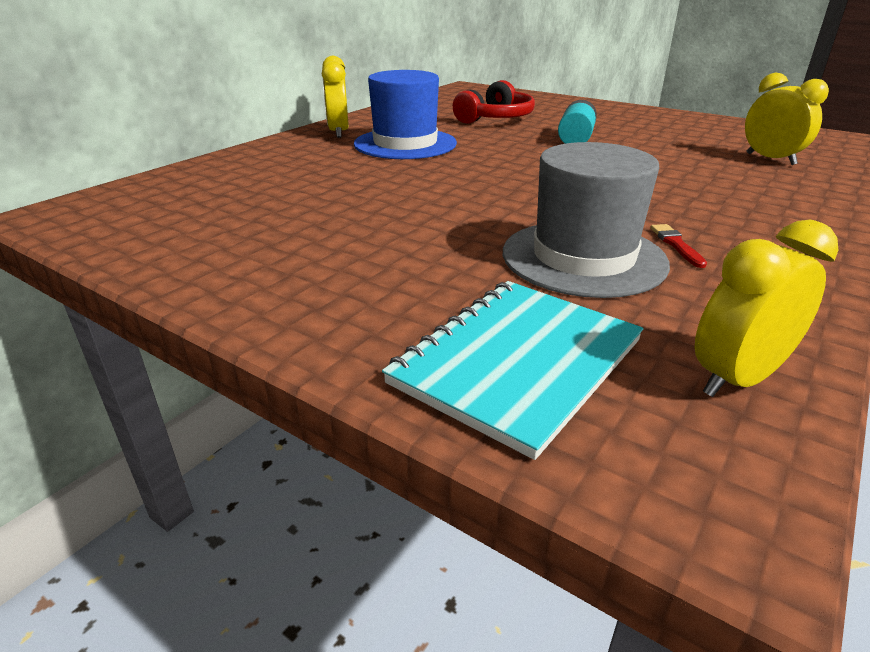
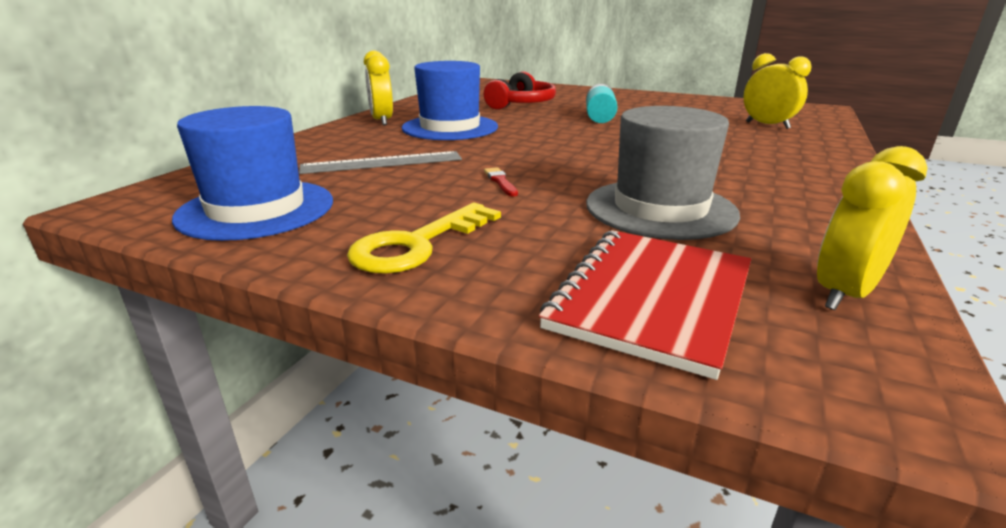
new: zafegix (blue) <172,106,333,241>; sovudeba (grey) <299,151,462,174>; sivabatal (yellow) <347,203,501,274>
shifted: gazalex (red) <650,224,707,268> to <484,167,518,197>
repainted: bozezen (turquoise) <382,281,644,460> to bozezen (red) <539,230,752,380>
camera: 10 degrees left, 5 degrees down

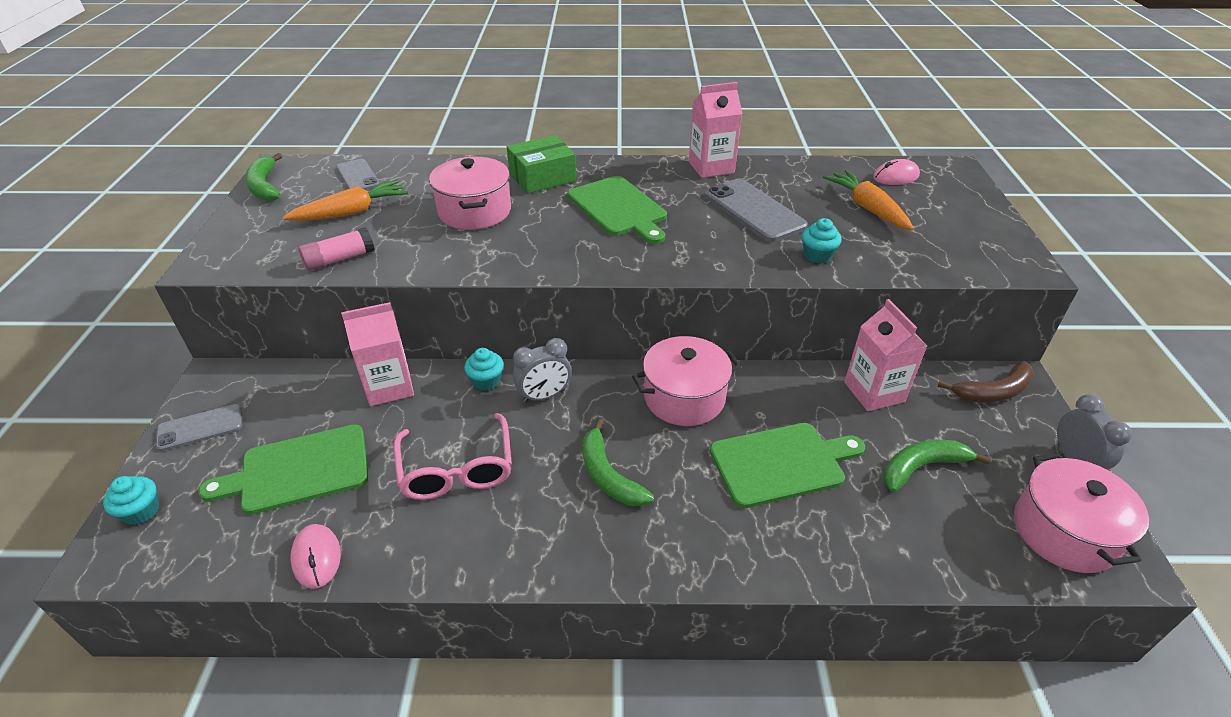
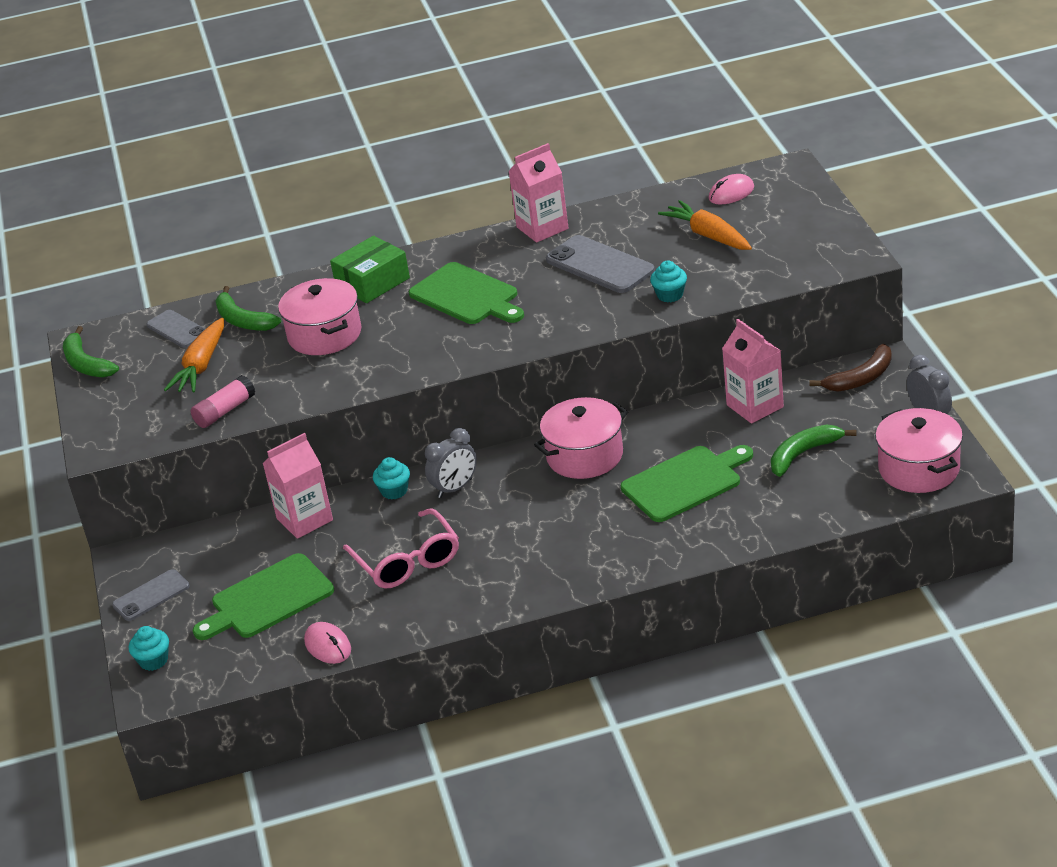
shifted: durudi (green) <583,418,654,506> to <215,286,281,331>
rotated: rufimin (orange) <283,180,408,221> = <164,318,224,393> 150 degrees clockwise
camera: 10 degrees left, 5 degrees down

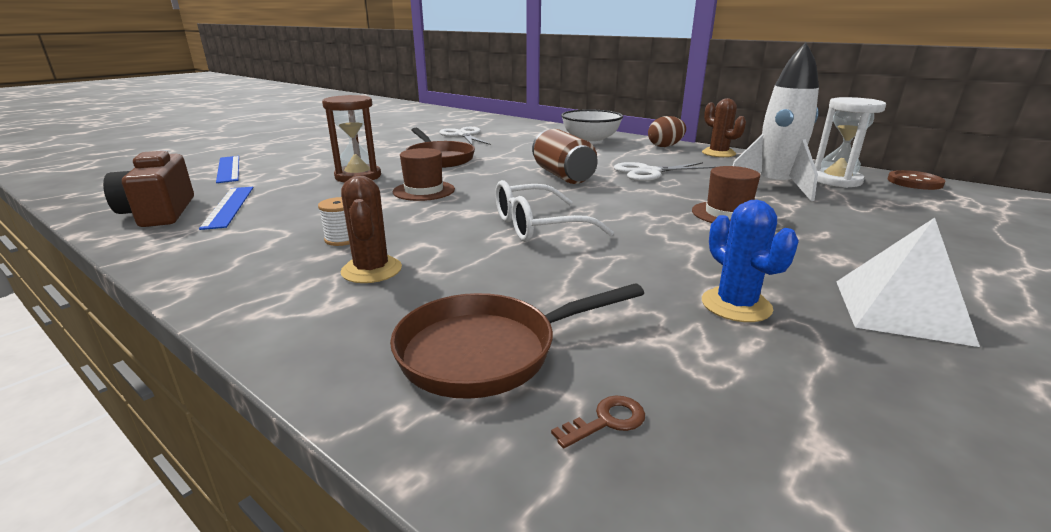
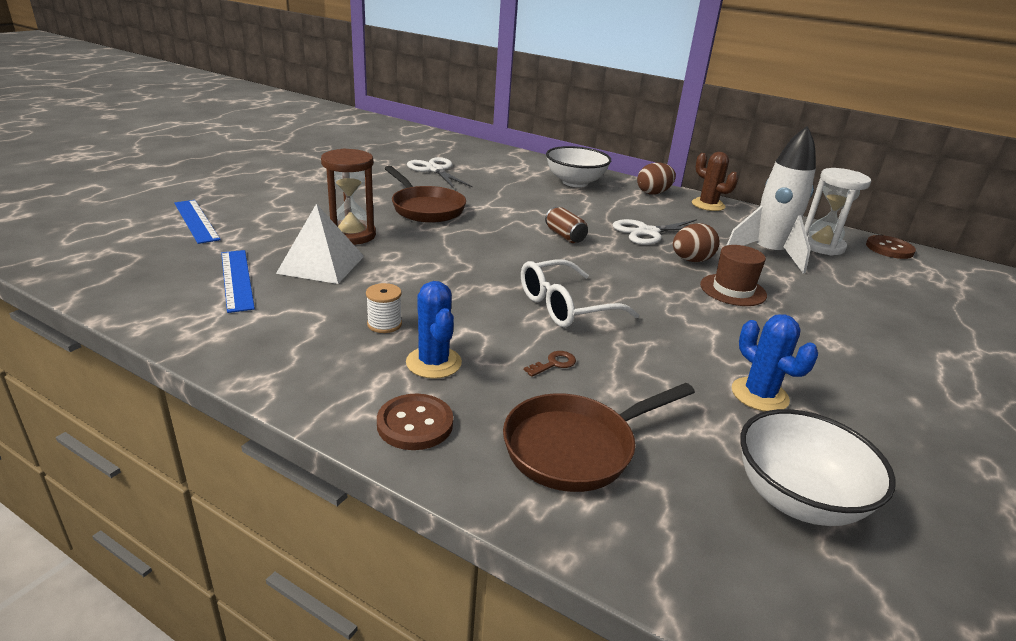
gone: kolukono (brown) <103,150,194,227>; zafegix (brown) <393,148,455,201>
new: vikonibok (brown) <377,394,453,450>; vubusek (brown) <673,223,720,262>; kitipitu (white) <740,409,896,526>
shifted: sivabatal (brown) <551,395,645,448> to <524,351,576,377>; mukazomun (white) <836,217,980,347> to <276,204,364,284>
repainted: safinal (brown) <340,176,402,283> to safinal (blue) <406,281,462,379>
scaled: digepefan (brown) <532,129,598,184> = <545,207,588,243> x0.59
camera: 10 degrees left, 5 degrees up

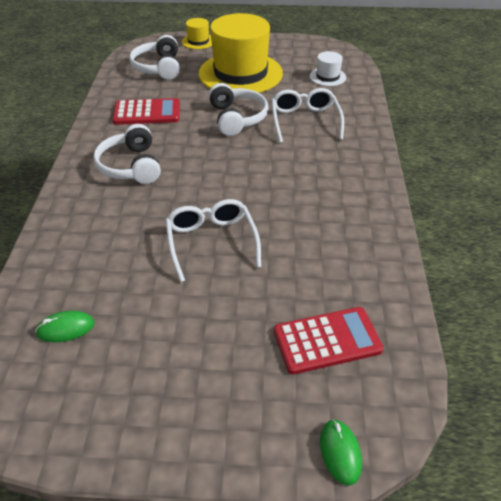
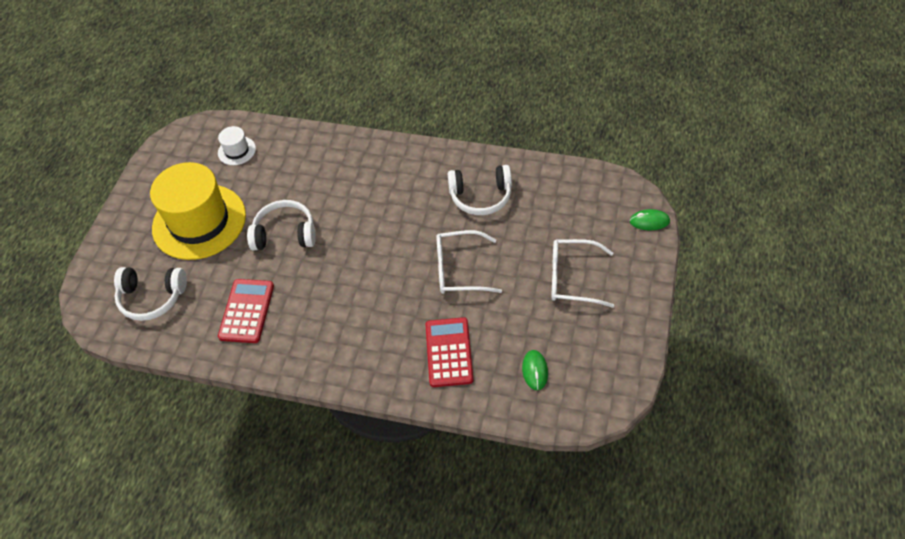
gone: zafegix (yellow) <182,18,212,49>
shifted: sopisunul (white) <94,124,161,184> to <448,165,512,215>; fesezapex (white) <271,88,344,143> to <551,239,614,308>; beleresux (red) <274,307,383,375> to <425,317,474,387>
camera: 75 degrees left, 10 degrees up

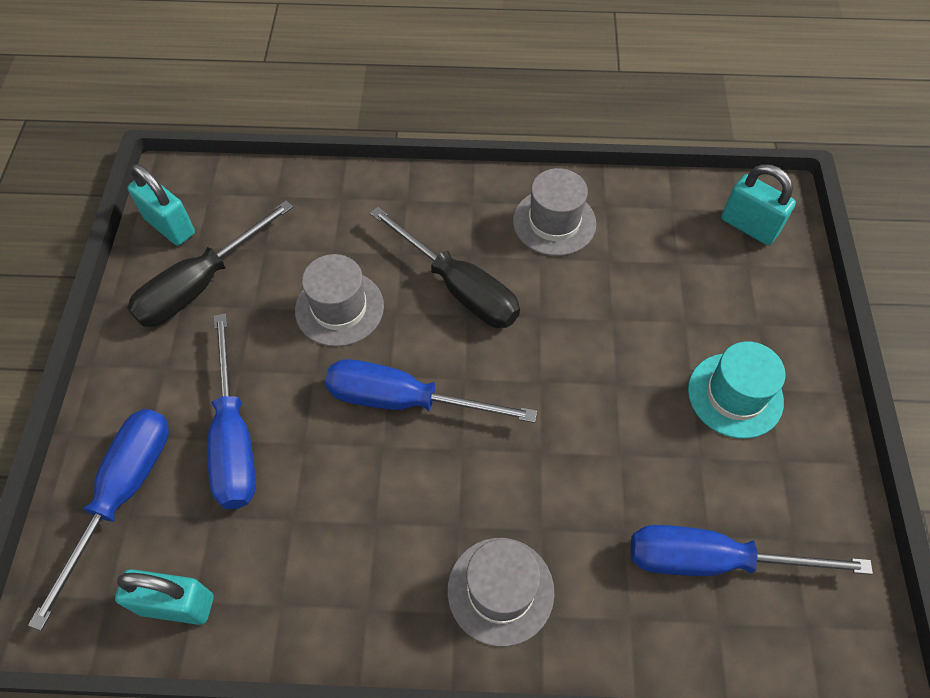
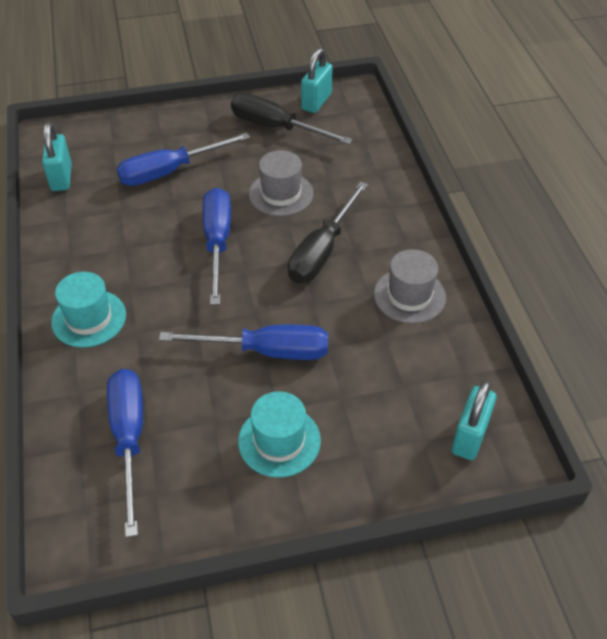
shifted: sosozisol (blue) <28,409,169,631> to <159,325,328,360>
repainted: zafegix (grey) <447,538,554,647> to zafegix (turquoise) <51,272,126,348>
camera: 75 degrees right, 10 degrees down

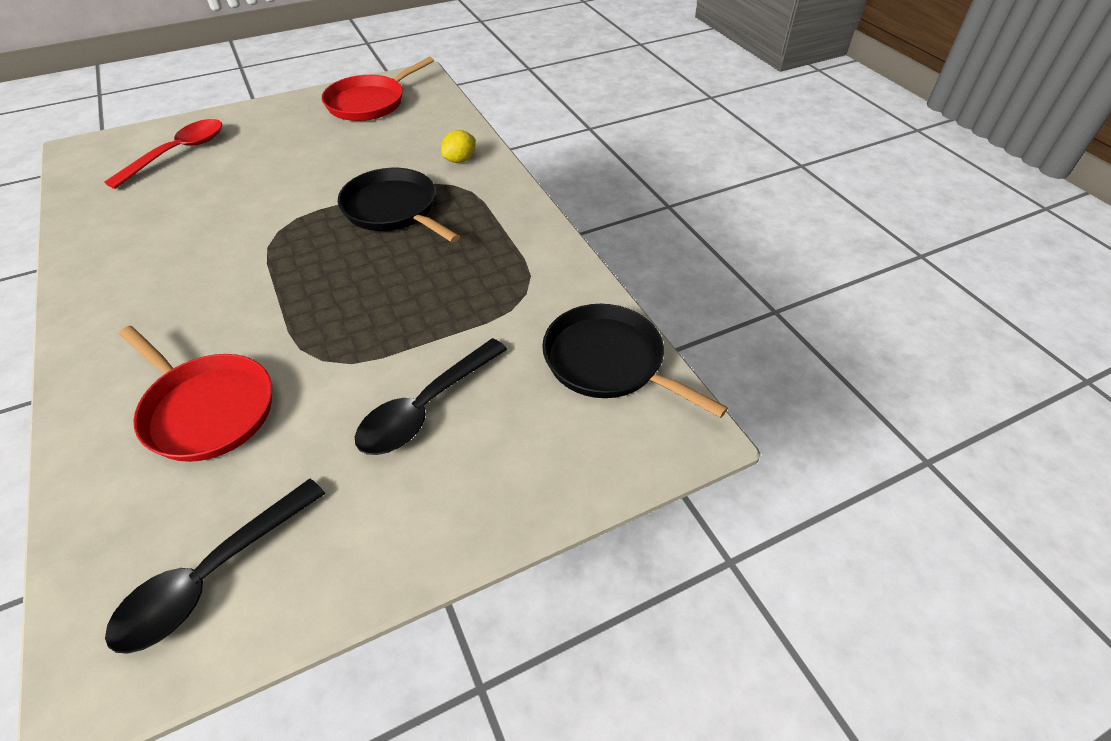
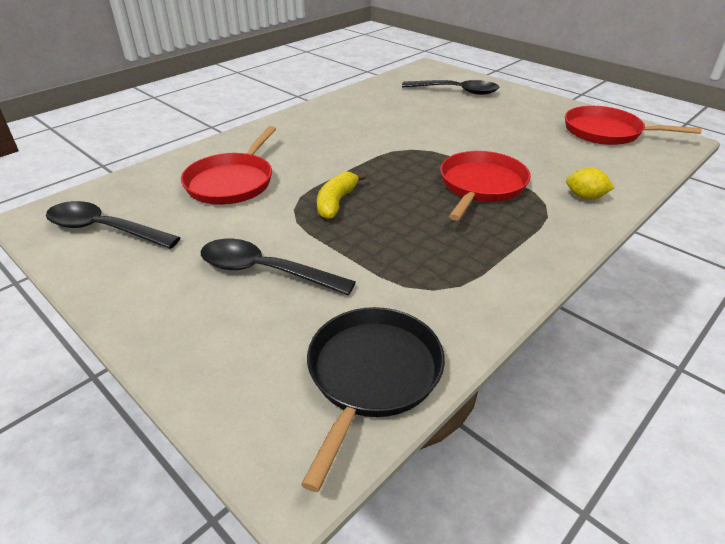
new: durudi (yellow) <317,172,366,219>
repainted: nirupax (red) <104,119,222,189> to nirupax (black) <402,80,499,95>; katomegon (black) <338,168,460,243> to katomegon (red) <440,151,531,221>
camera: 70 degrees right, 10 degrees down

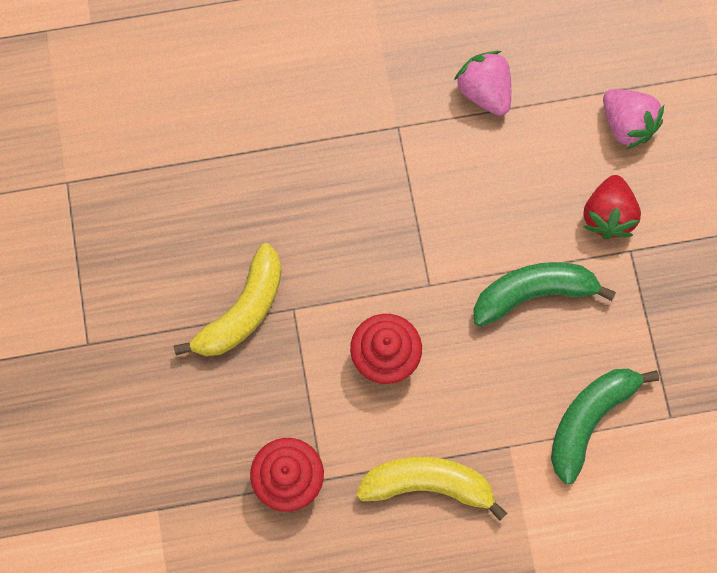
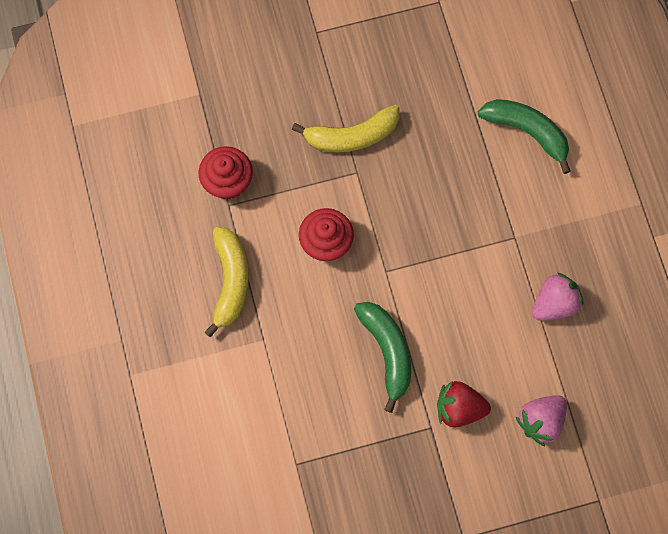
shifted: durudi (green) <551,369,659,484> to <478,99,571,174>
rotated: durudi (yellow) <174,243,282,356> = <292,105,400,153> 45 degrees counterclockwise
camera: 85 degrees right, 0 degrees up

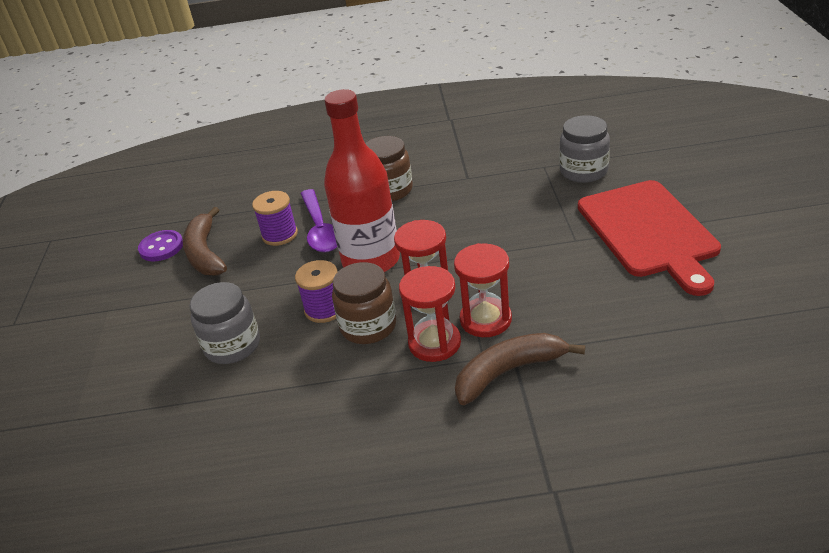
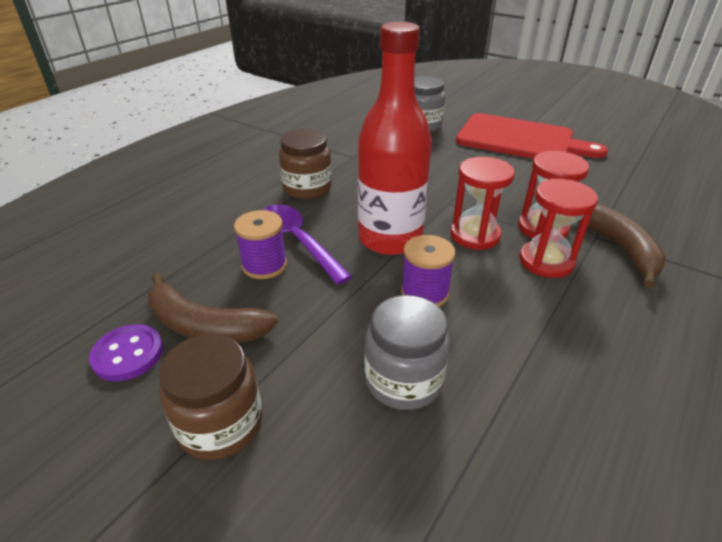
shifted: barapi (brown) <332,262,396,344> to <158,334,262,460>
rotated: nirupax (purple) <300,189,337,253> = <263,204,353,285> 150 degrees counterclockwise; durudi (brown) <455,333,585,405> = <577,203,666,288> 150 degrees clockwise
camera: 55 degrees left, 0 degrees up

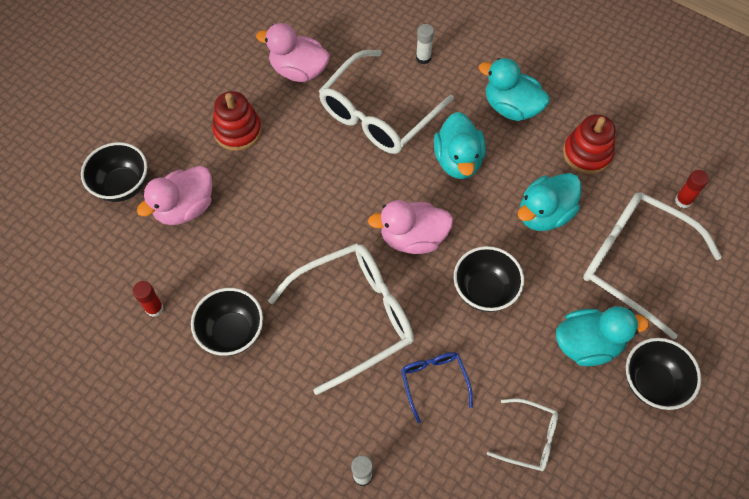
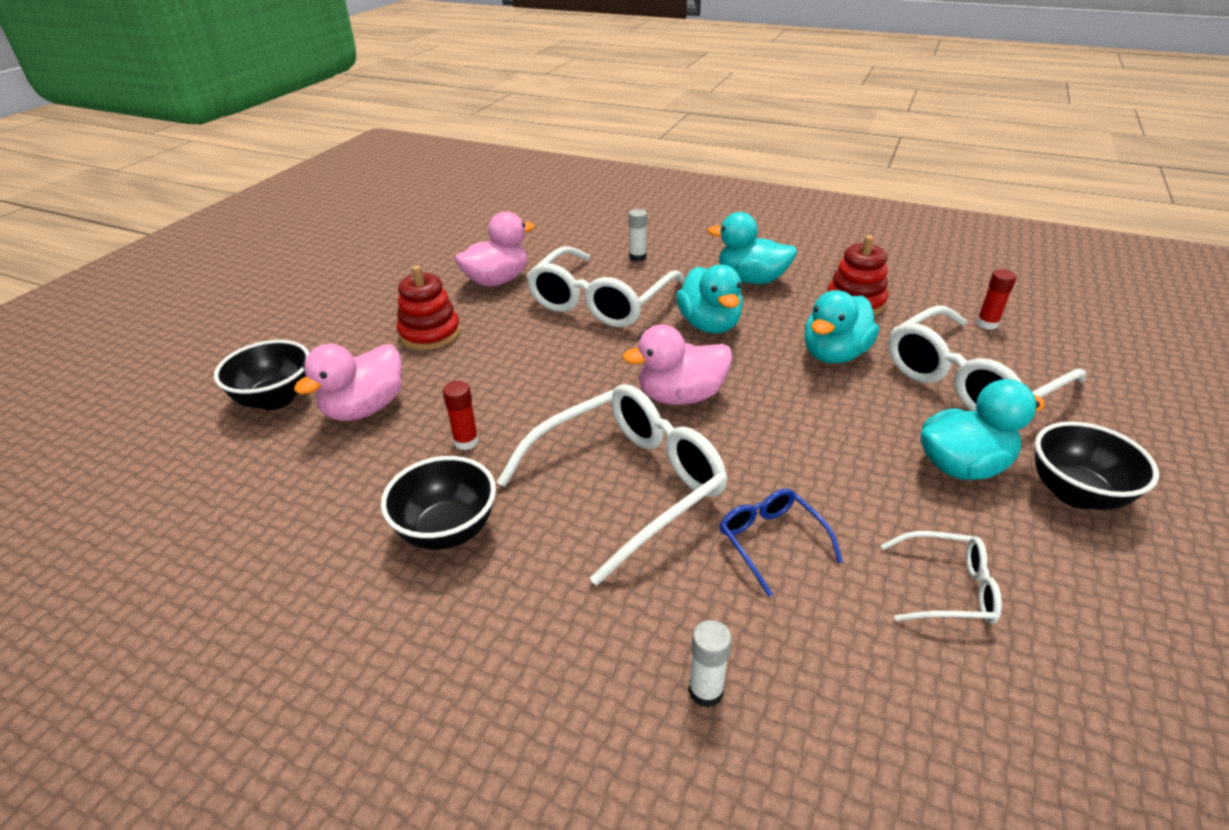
gone: kitipitu (black) <454,246,524,312>
shifted: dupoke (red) <133,281,164,317> to <443,381,479,450>
rotated: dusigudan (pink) <256,23,330,82> = <455,211,535,287> 135 degrees clockwise; fesezapex (white) <583,192,722,340> = <888,305,1086,411> 60 degrees counterclockwise
camera: 10 degrees left, 25 degrees down

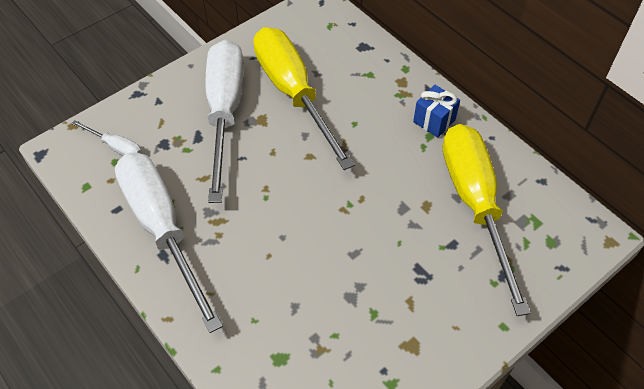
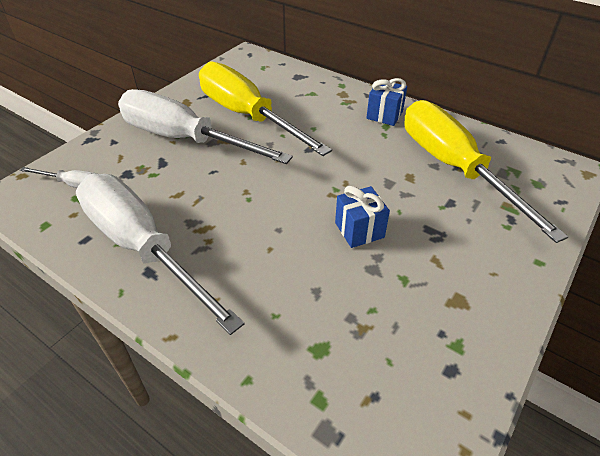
new: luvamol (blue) <335,186,390,248>
rotated: sosozisol (white) <206,40,244,203> = <118,89,293,164> 45 degrees counterclockwise
camera: 15 degrees left, 10 degrees down

